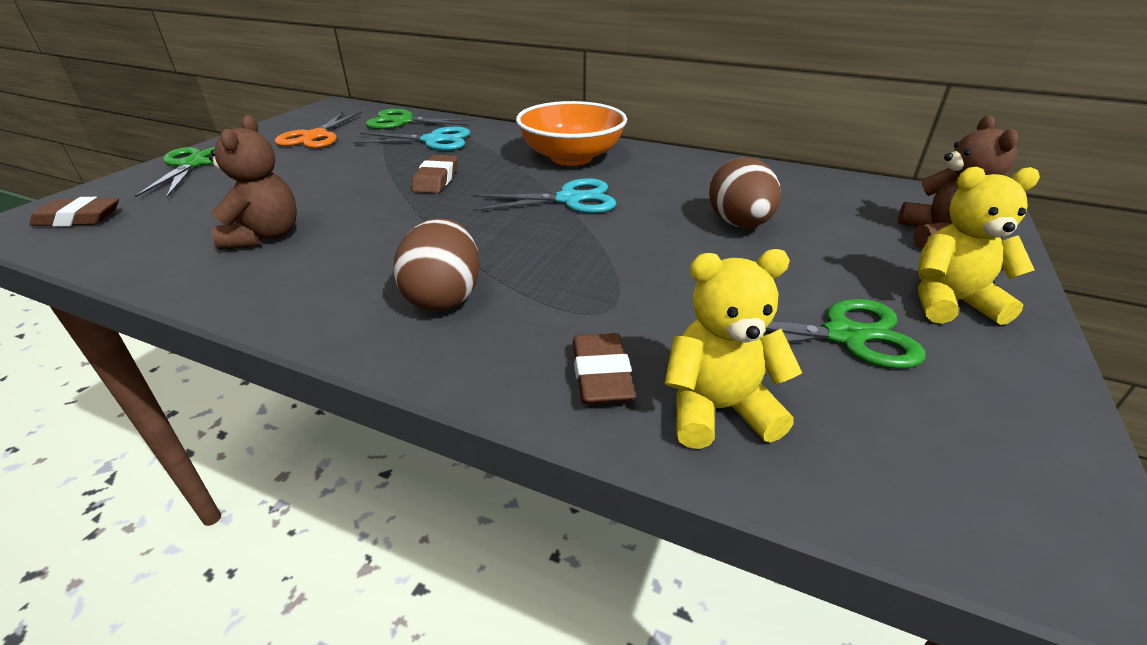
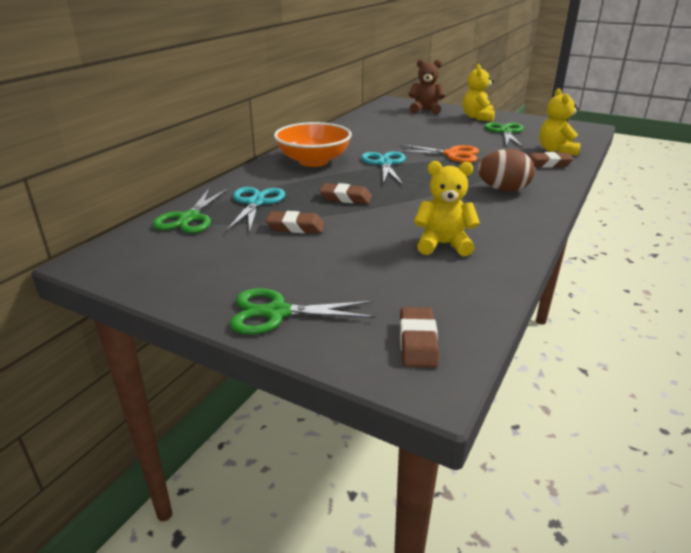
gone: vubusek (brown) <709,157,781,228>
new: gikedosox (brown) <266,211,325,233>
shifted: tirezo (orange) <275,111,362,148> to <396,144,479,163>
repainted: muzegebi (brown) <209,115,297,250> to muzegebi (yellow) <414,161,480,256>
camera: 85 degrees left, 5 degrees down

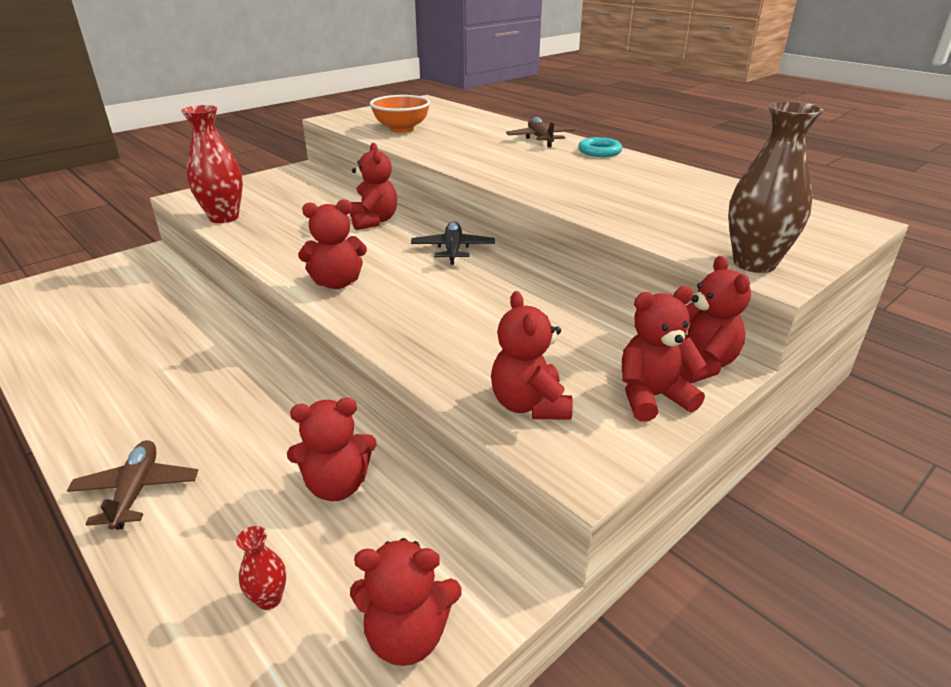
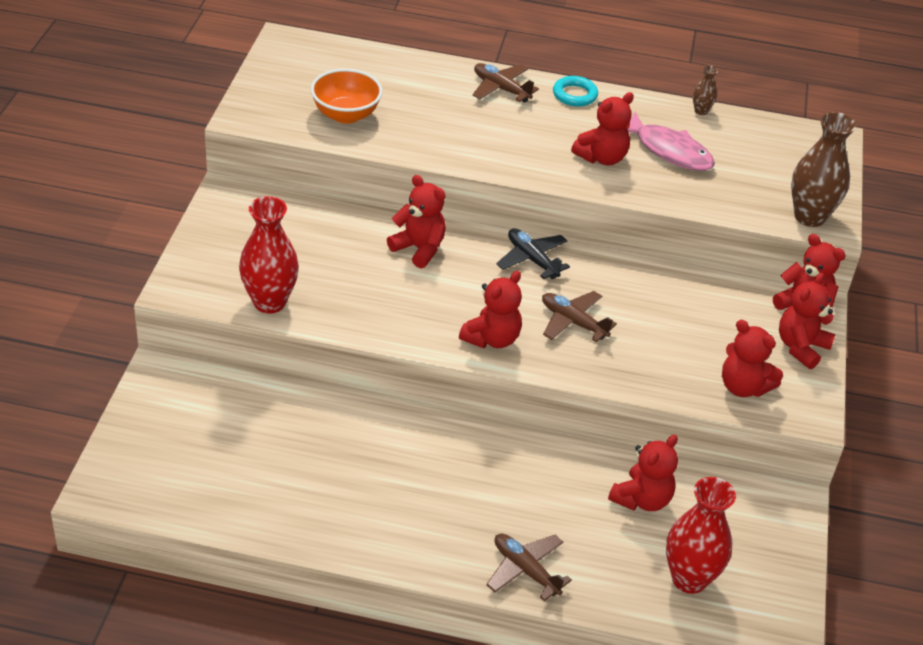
new: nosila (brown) <542,291,617,342>; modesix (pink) <627,112,715,171>; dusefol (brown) <693,66,718,115>
shifted: muzegebi (red) <350,538,461,666> to <571,92,634,165>
scaled: dusefol (red) <236,526,286,610> = <666,477,736,594> x2.16
camera: 40 degrees left, 10 degrees up

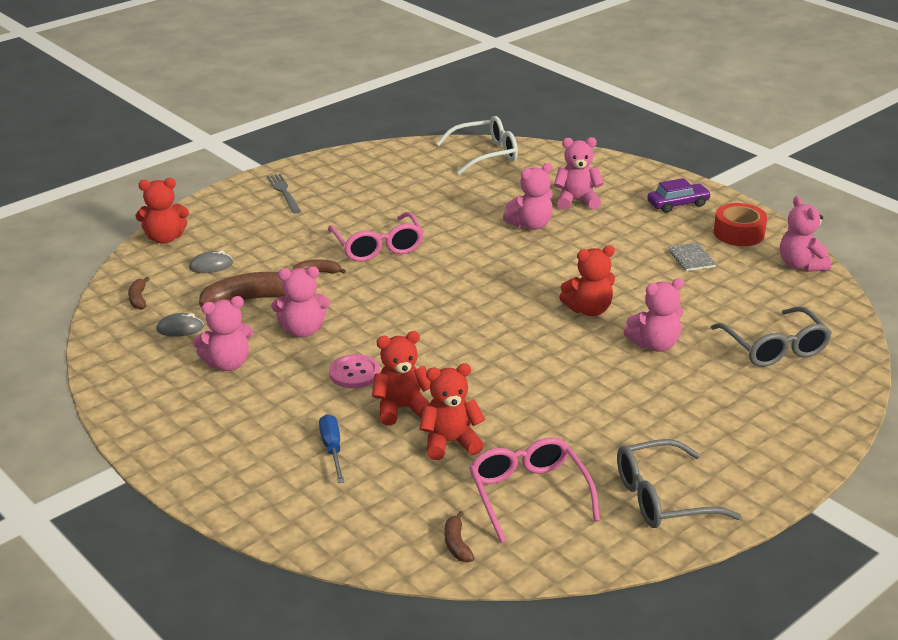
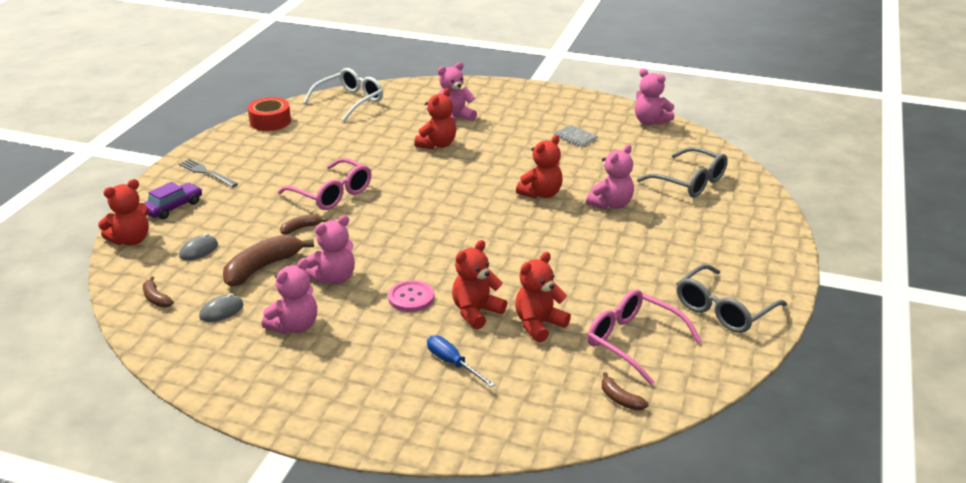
shifted: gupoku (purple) <647,178,711,213> to <143,182,202,219>; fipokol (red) <714,203,767,246> to <248,97,291,131>
repainted: muzegebi (pink) <503,163,553,230> to muzegebi (red) <414,88,456,149>
camera: 30 degrees left, 0 degrees up

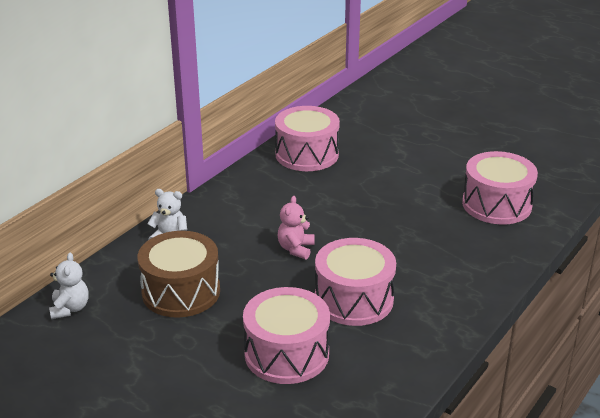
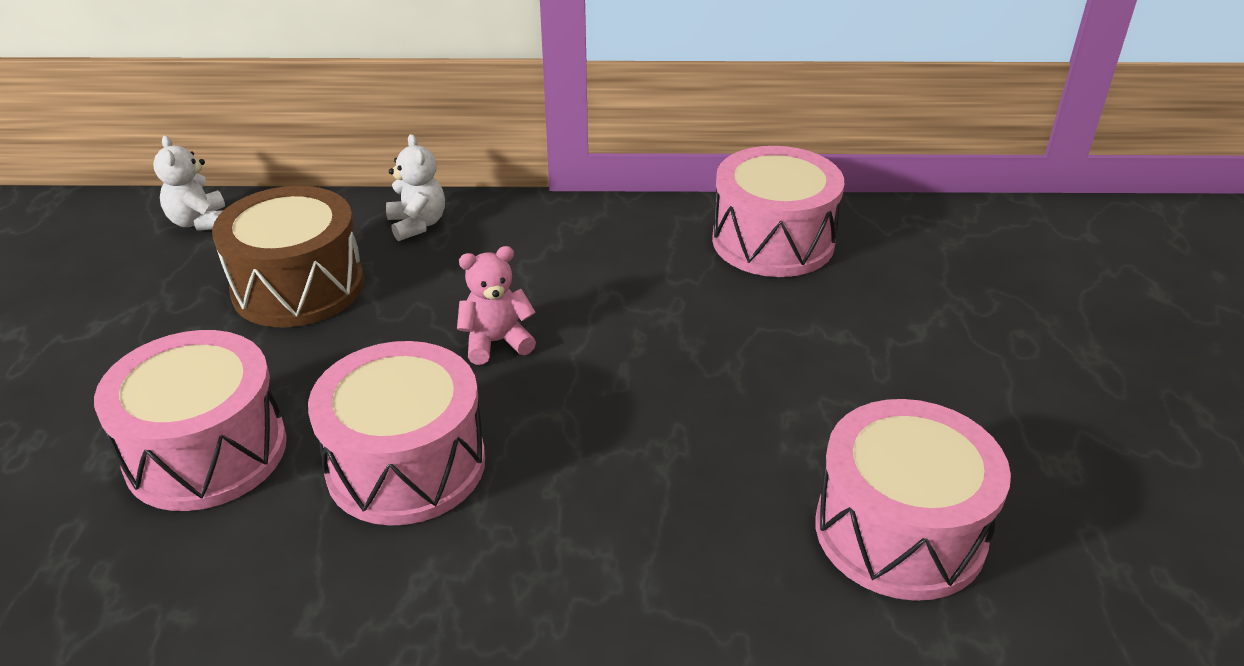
rotated: muzegebi (white) <49,252,88,319> = <153,135,225,231> 105 degrees clockwise
camera: 55 degrees right, 5 degrees up

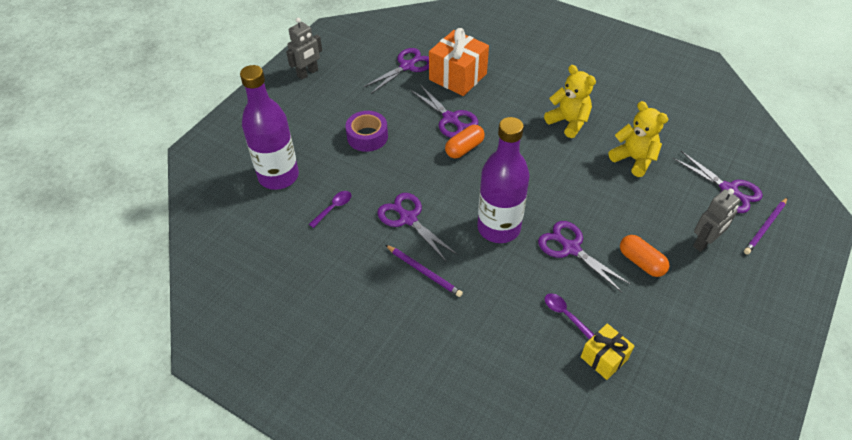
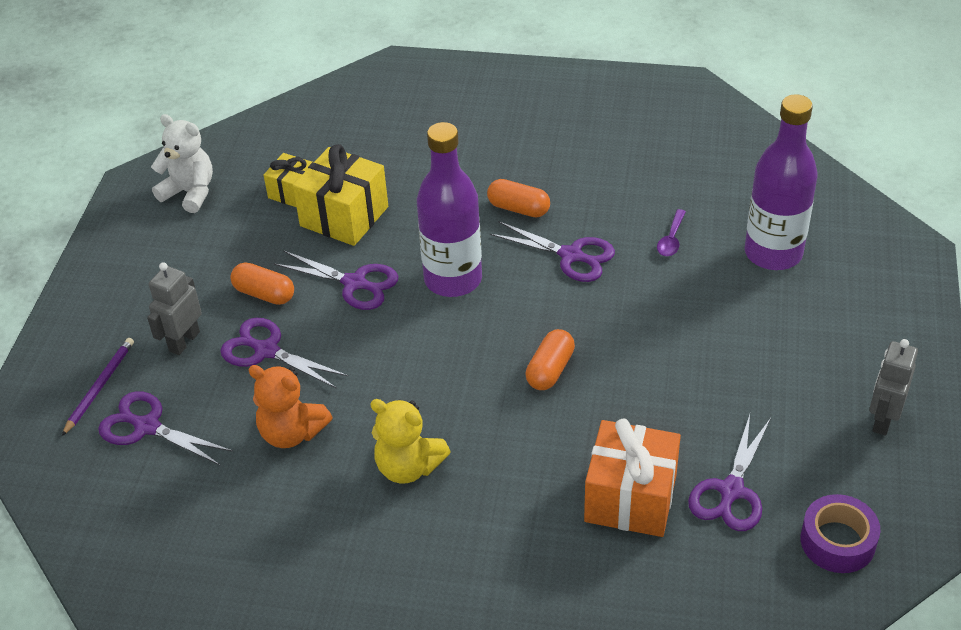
new: muzegebi (white) <151,114,213,213>
shifted: fipokol (purple) <346,111,388,152> to <801,494,880,573>; tirezo (purple) <412,85,478,138> to <220,318,349,389>
swapped: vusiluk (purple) <386,245,463,297> to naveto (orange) <487,179,550,218>; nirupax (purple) <545,293,594,339> to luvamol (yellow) <293,144,388,246>
repainted: muzegebi (yellow) <609,101,668,177> to muzegebi (orange) <248,365,333,448>
camera: 160 degrees right, 5 degrees down

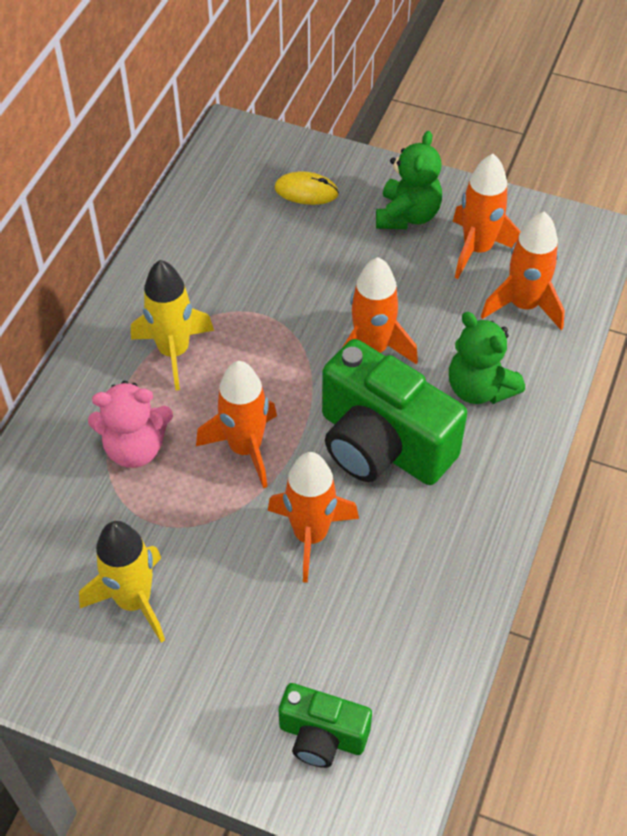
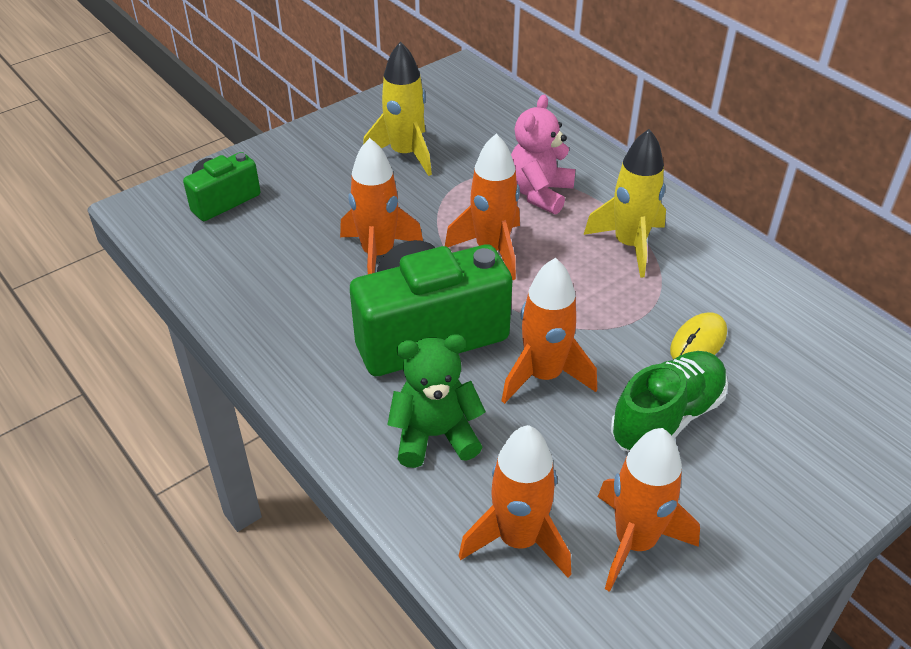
gone: muzegebi (green) <376,131,442,229>
new: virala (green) <611,351,728,452>
shifted: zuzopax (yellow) <275,171,339,205> to <670,312,727,360>
camera: 120 degrees right, 10 degrees down

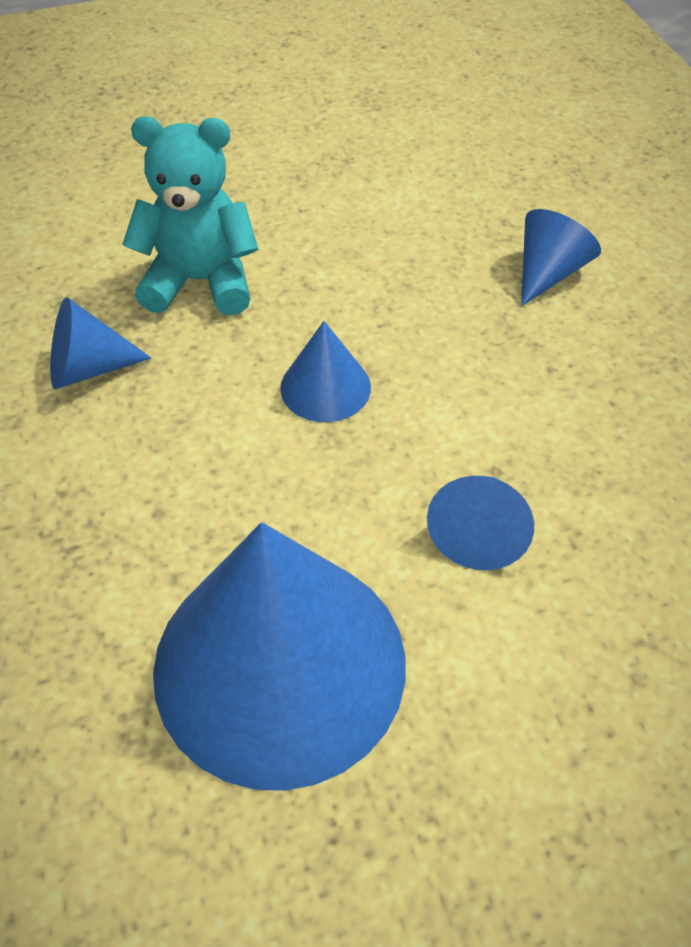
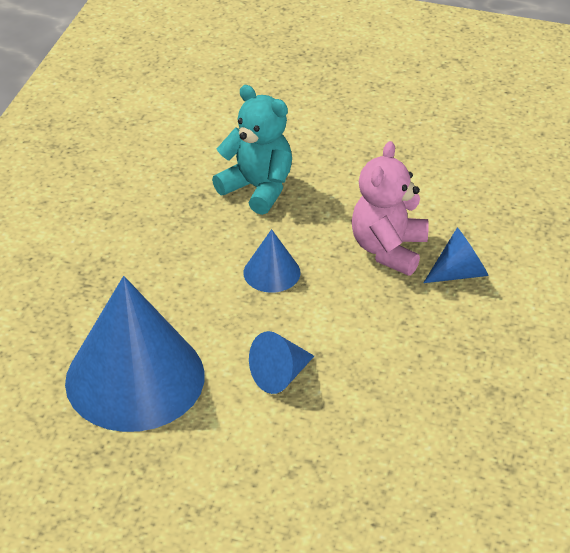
gone: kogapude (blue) <50,297,151,389>
new: muzegebi (pink) <351,141,429,276>
camera: 35 degrees right, 10 degrees down

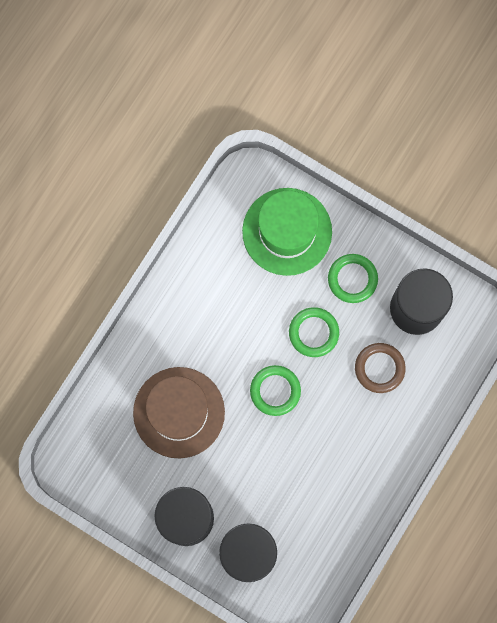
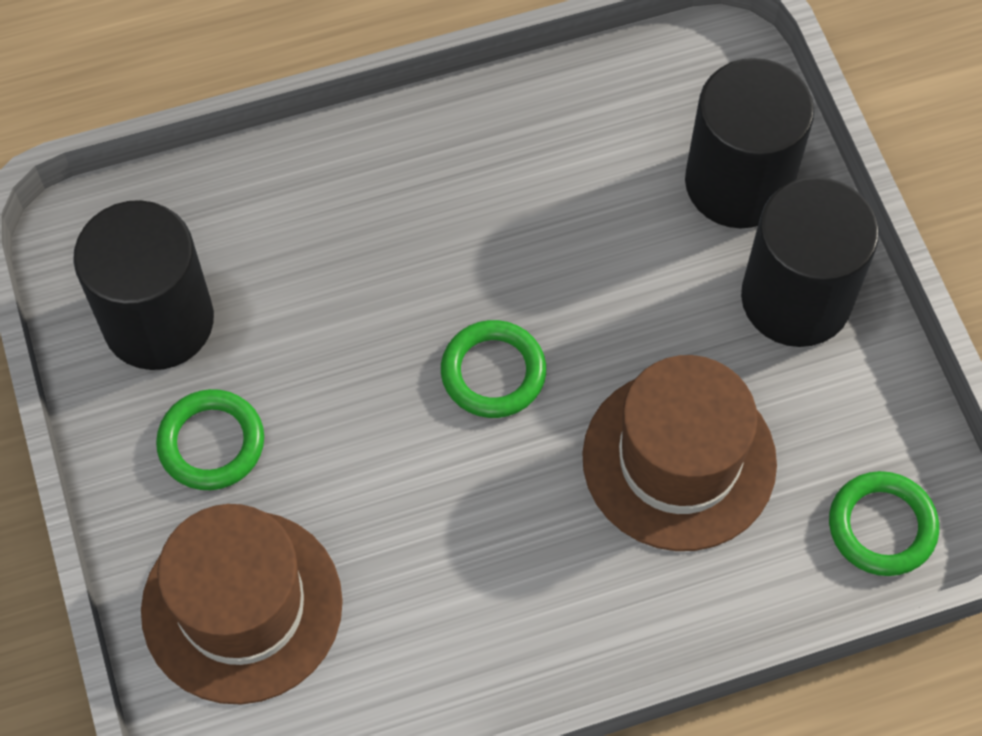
gone: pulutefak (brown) <355,343,406,393>
shifted: pulutefak (green) <289,307,339,357> to <829,471,939,576>
repainted: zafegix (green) <242,188,332,276> to zafegix (brown) <141,504,343,705>
camera: 140 degrees left, 15 degrees down

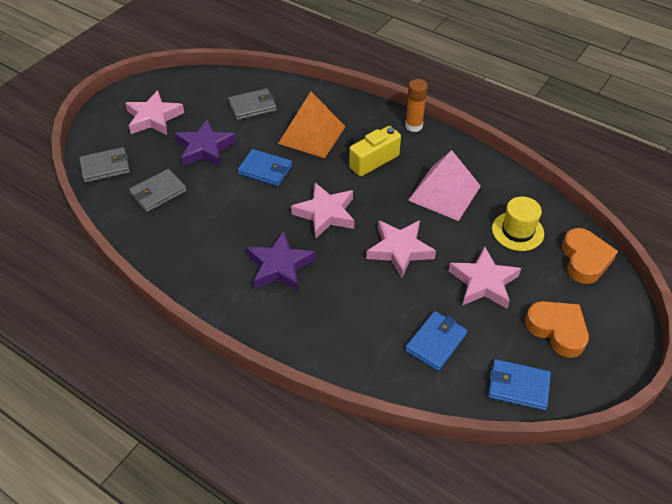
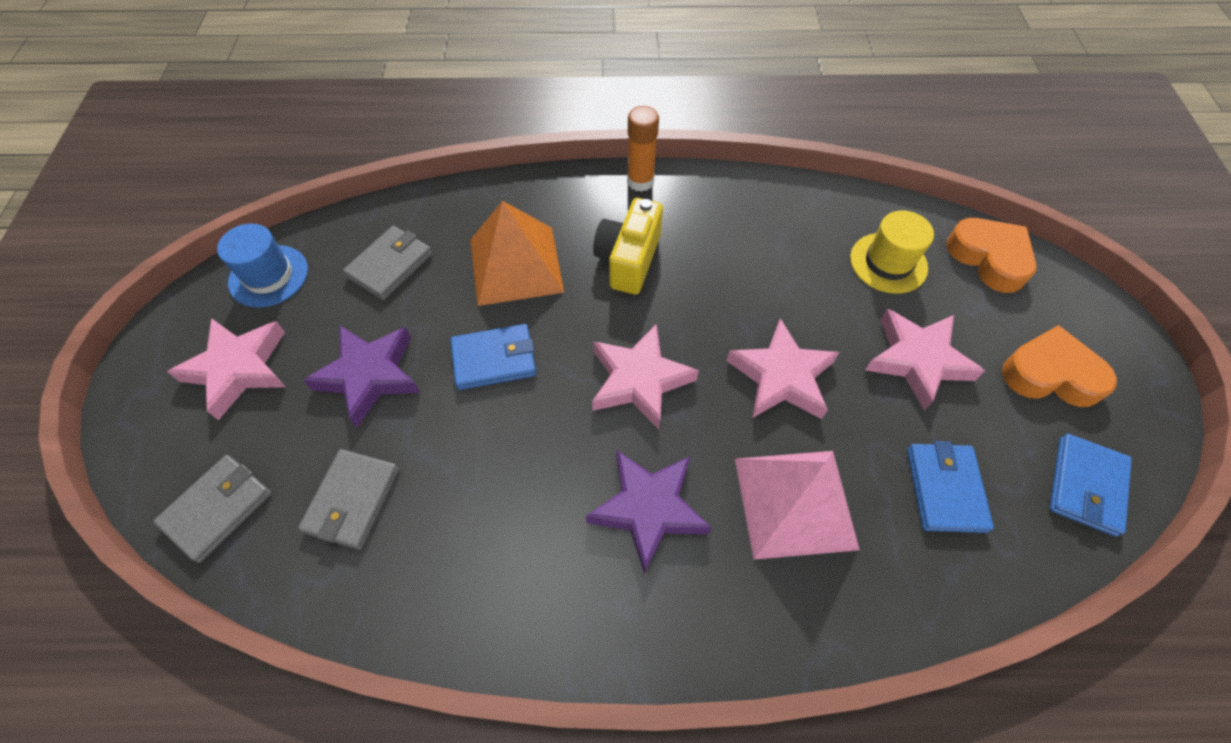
new: zafegix (blue) <217,223,308,308>
shifted: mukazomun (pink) <408,150,481,221> to <735,451,860,560>
rotated: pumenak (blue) <488,359,551,411> = <1050,434,1132,537> 45 degrees counterclockwise
camera: 35 degrees left, 10 degrees up

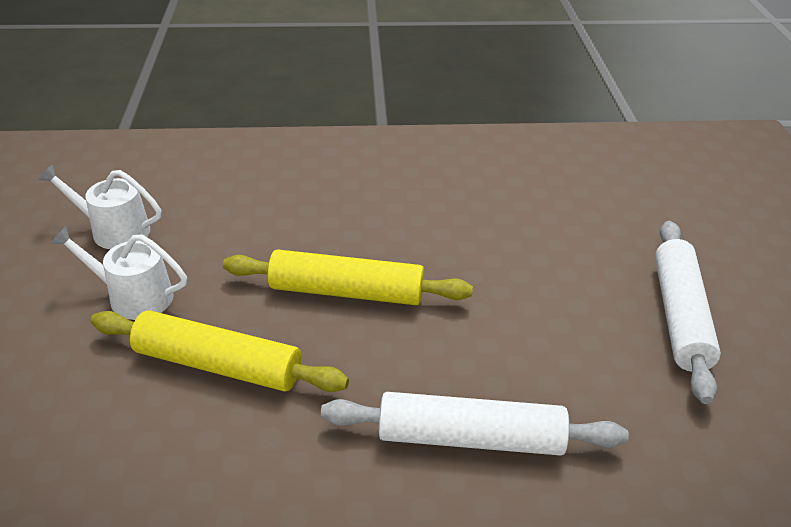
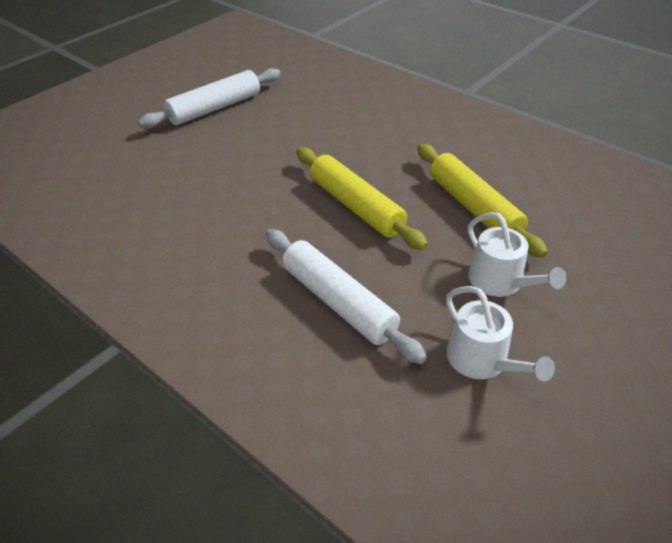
shifted: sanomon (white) <321,392,629,456> to <266,229,427,364>
camera: 135 degrees left, 5 degrees up

